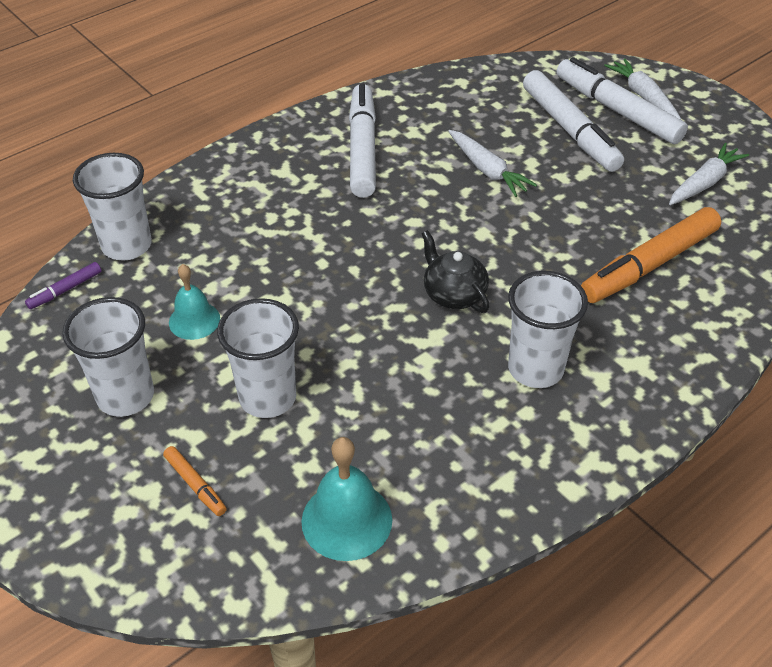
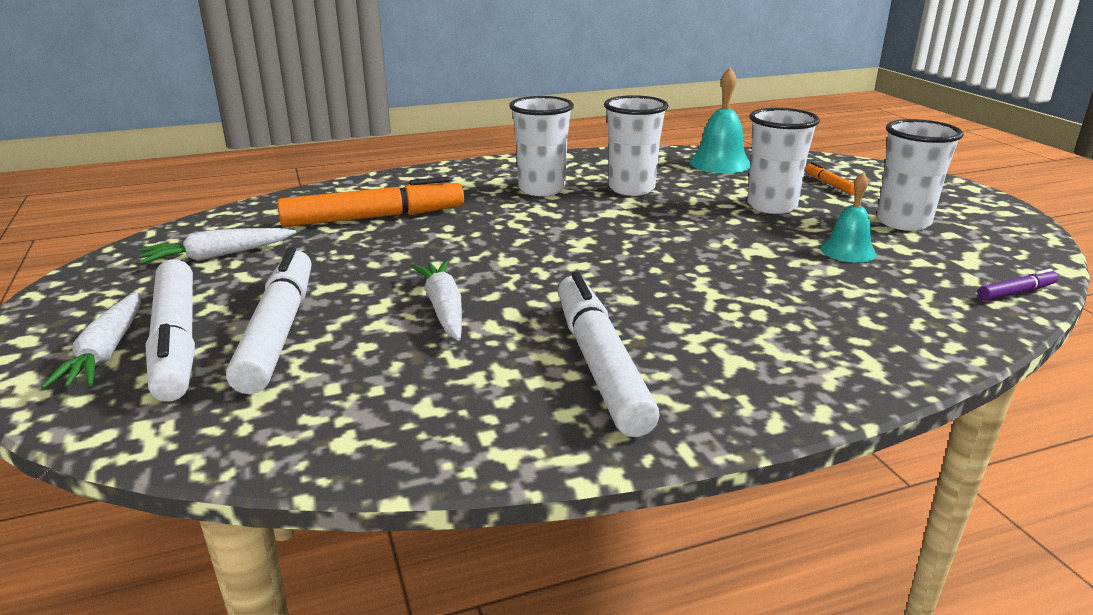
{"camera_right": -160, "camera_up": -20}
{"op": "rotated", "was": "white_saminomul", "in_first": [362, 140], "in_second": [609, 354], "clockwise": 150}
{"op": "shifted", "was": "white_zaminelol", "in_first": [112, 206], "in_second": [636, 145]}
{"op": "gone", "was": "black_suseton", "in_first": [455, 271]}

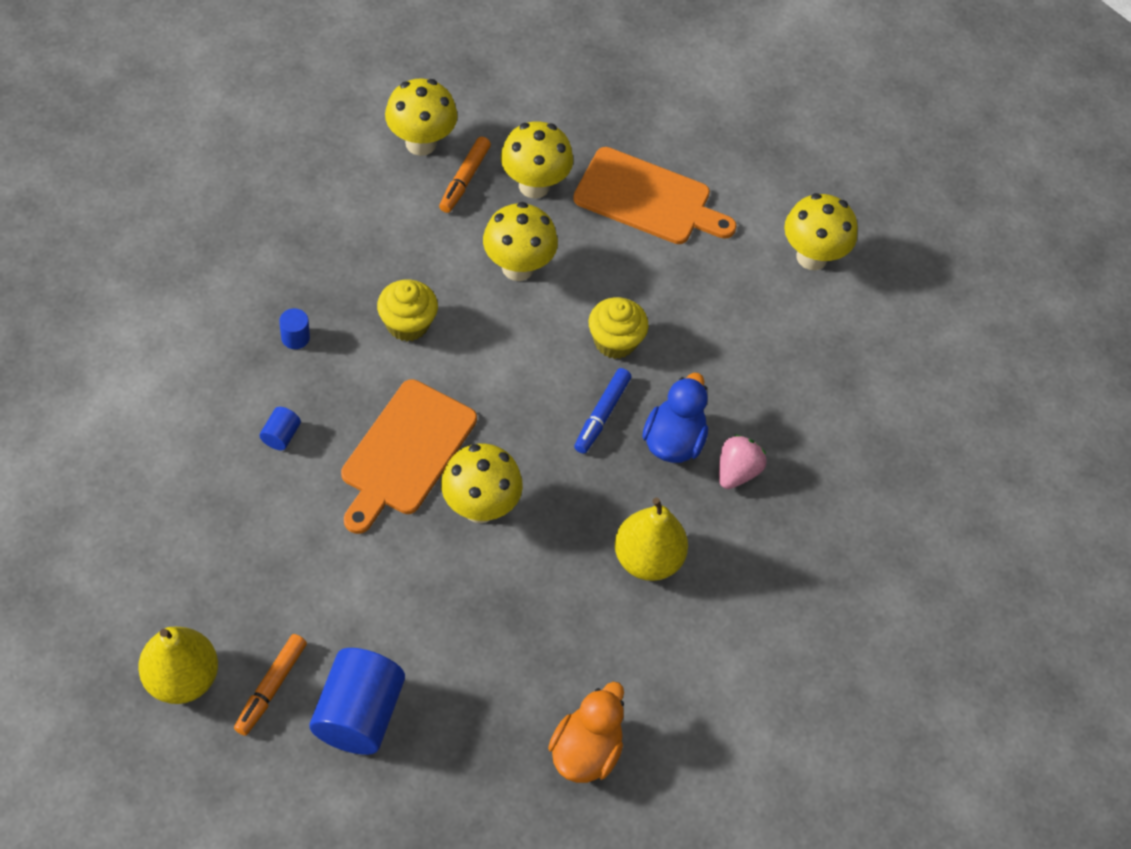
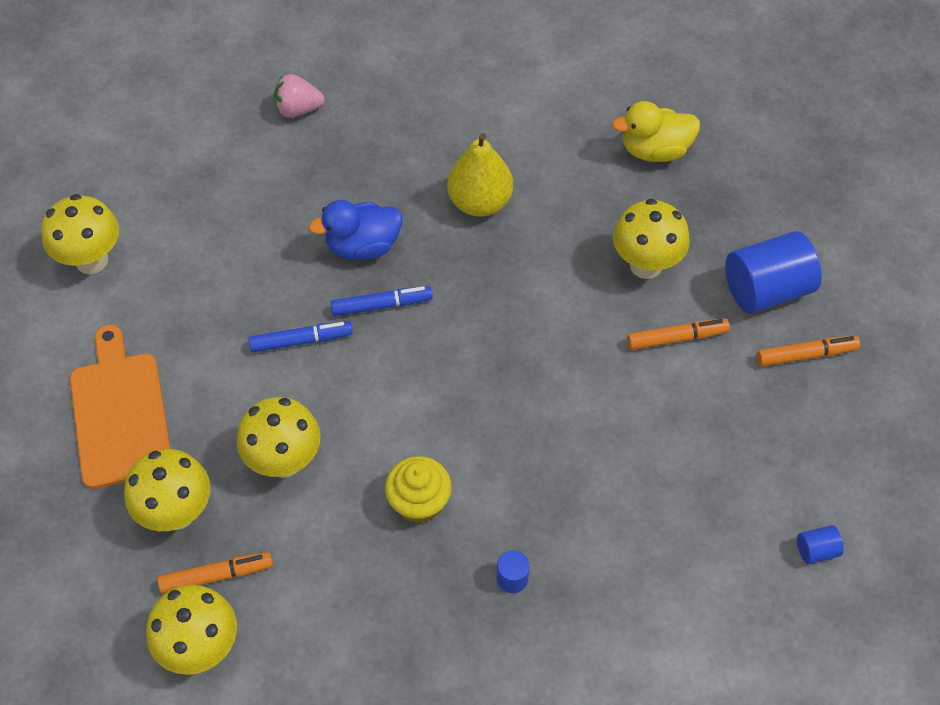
{"camera_right": -120, "camera_up": 0}
{"op": "swapped", "was": "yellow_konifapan", "now": "blue_saminomul", "in_first": [618, 328], "in_second": [300, 337]}
{"op": "shifted", "was": "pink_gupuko", "in_first": [743, 462], "in_second": [299, 96]}
{"op": "repainted", "was": "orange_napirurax", "now": "yellow_napirurax", "in_first": [586, 732], "in_second": [656, 131]}
{"op": "shifted", "was": "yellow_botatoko", "in_first": [482, 483], "in_second": [651, 239]}
{"op": "new", "now": "orange_saminomul", "in_second": [678, 334]}
{"op": "shifted", "was": "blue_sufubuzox", "in_first": [280, 428], "in_second": [820, 544]}
{"op": "gone", "was": "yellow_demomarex", "in_first": [178, 665]}
{"op": "gone", "was": "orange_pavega", "in_first": [409, 456]}

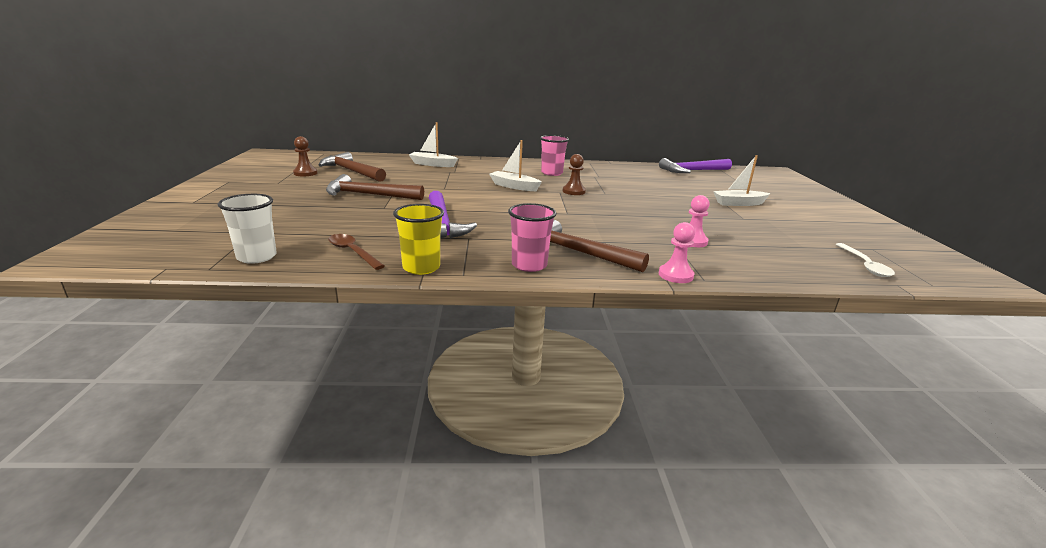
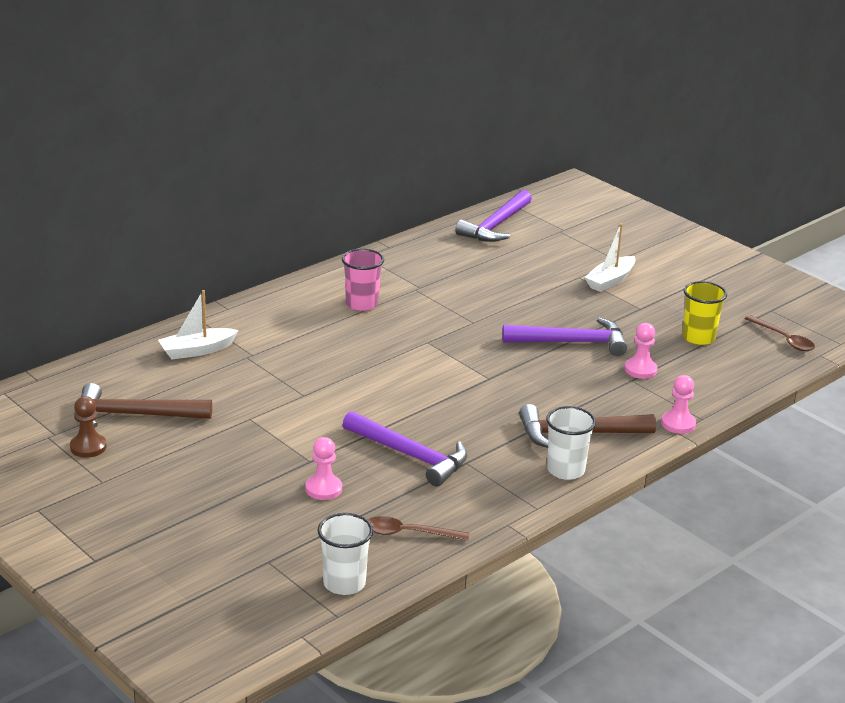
{"camera_right": -40, "camera_up": 5}
{"op": "new", "now": "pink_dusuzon", "in_second": [323, 468]}
{"op": "new", "now": "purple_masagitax", "in_second": [564, 336]}
{"op": "repainted", "was": "pink_zaminelol", "now": "white_zaminelol", "in_first": [532, 237], "in_second": [571, 443]}
{"op": "shifted", "was": "yellow_zaminelol", "in_first": [418, 239], "in_second": [704, 313]}
{"op": "repainted", "was": "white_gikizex", "now": "brown_gikizex", "in_first": [865, 260], "in_second": [780, 333]}
{"op": "gone", "was": "brown_masagitax", "in_first": [375, 187]}
{"op": "gone", "was": "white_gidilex", "in_first": [515, 165]}
{"op": "gone", "was": "brown_dusuzon", "in_first": [574, 174]}

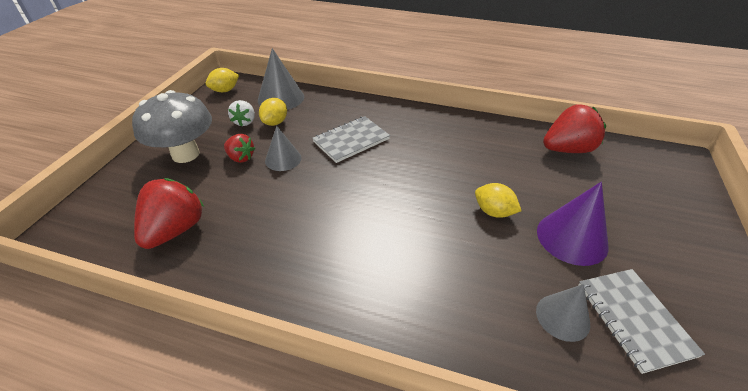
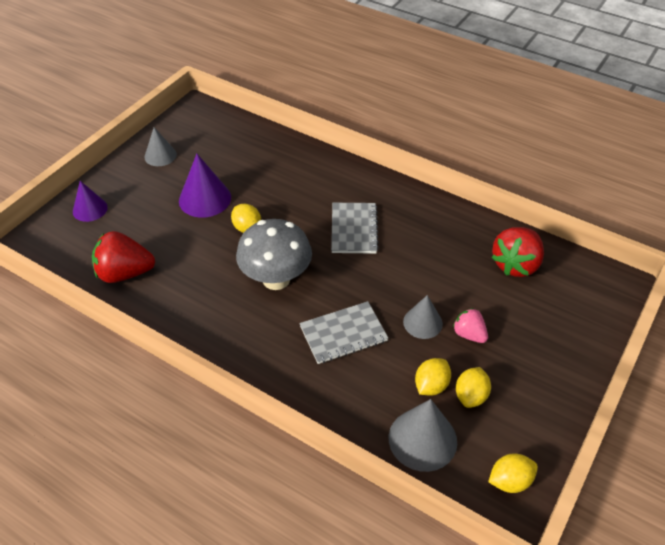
{"camera_right": -165, "camera_up": 5}
{"op": "new", "now": "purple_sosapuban", "in_second": [90, 201]}
{"op": "shifted", "was": "grey_sosapuban", "in_first": [563, 313], "in_second": [160, 146]}
{"op": "shifted", "was": "grey_botatoko", "in_first": [172, 126], "in_second": [274, 254]}
{"op": "shifted", "was": "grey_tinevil", "in_first": [641, 321], "in_second": [355, 228]}
{"op": "repainted", "was": "red_gupuko", "now": "pink_gupuko", "in_first": [239, 148], "in_second": [470, 325]}
{"op": "swapped", "was": "white_gupuko", "now": "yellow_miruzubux", "in_first": [241, 113], "in_second": [473, 387]}

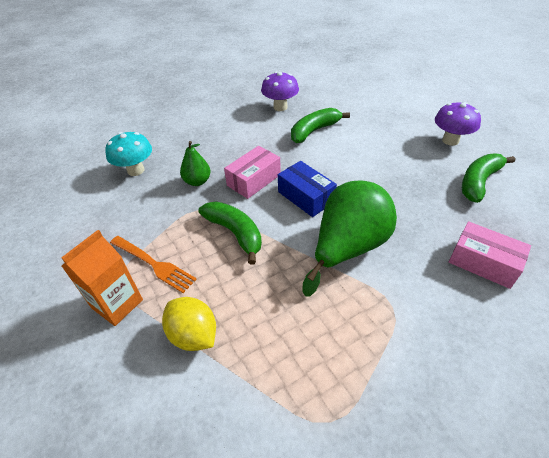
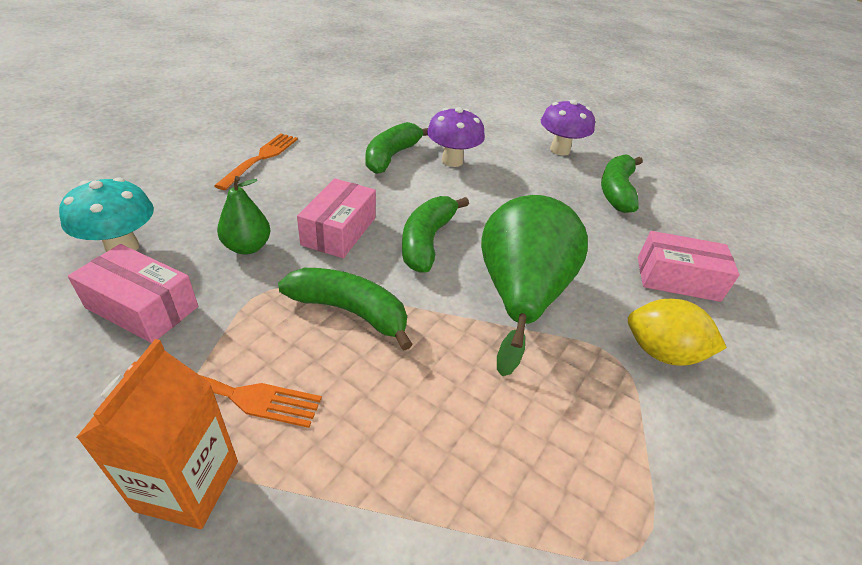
{"camera_right": -30, "camera_up": -5}
{"op": "new", "now": "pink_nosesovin", "in_second": [133, 293]}
{"op": "new", "now": "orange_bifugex", "in_second": [256, 161]}
{"op": "swapped", "was": "blue_nosesovin", "now": "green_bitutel", "in_first": [307, 189], "in_second": [435, 234]}
{"op": "shifted", "was": "purple_botatoko", "in_first": [280, 91], "in_second": [456, 137]}
{"op": "shifted", "was": "yellow_miruzubux", "in_first": [189, 324], "in_second": [677, 332]}

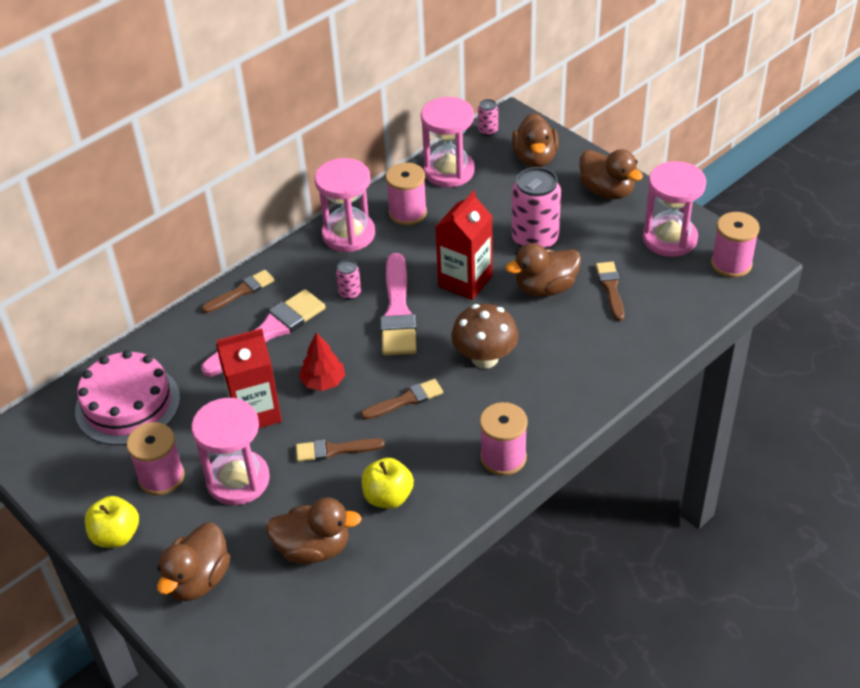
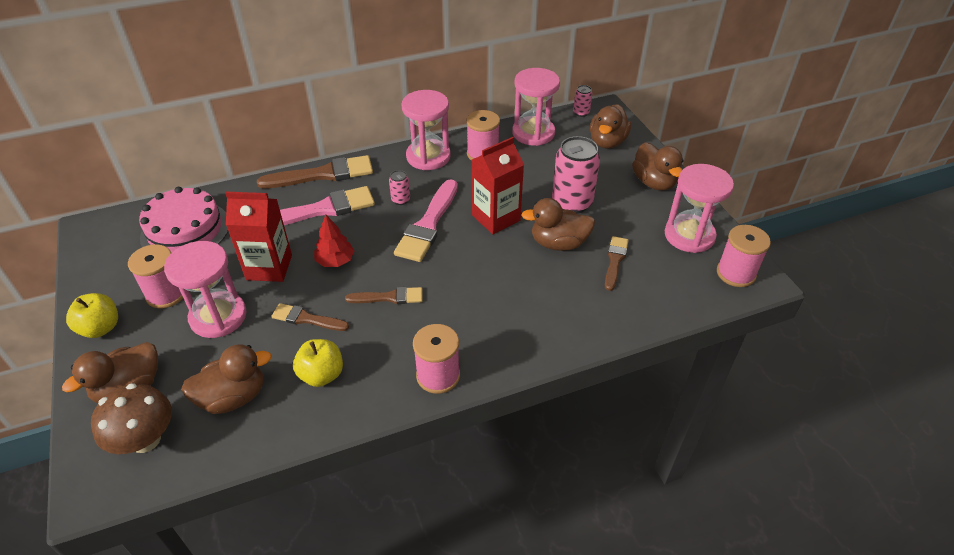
{"camera_right": 20, "camera_up": 0}
{"op": "shifted", "was": "brown_botatoko", "in_first": [484, 336], "in_second": [131, 418]}
{"op": "rotated", "was": "brown_napirurax", "in_first": [314, 530], "in_second": [226, 379], "clockwise": -45}
{"op": "scaled", "was": "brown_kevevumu", "in_first": [238, 291], "in_second": [315, 171], "ratio": 1.75}

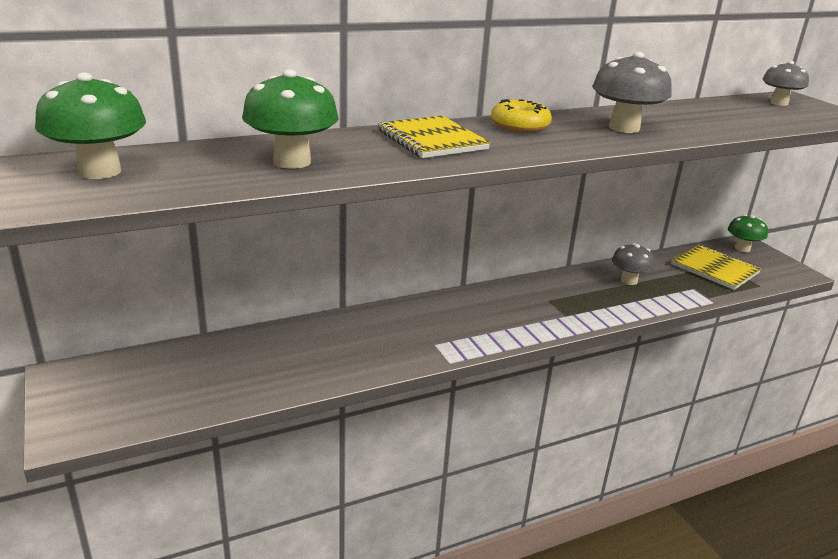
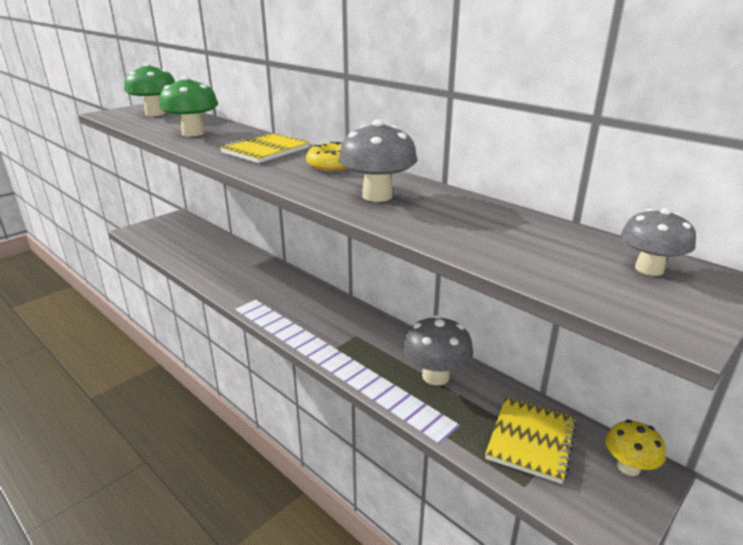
{"camera_right": 70, "camera_up": 0}
{"op": "scaled", "was": "grey_botatoko", "in_first": [633, 264], "in_second": [438, 350], "ratio": 1.53}
{"op": "repainted", "was": "green_botatoko", "now": "yellow_botatoko", "in_first": [748, 233], "in_second": [635, 448]}

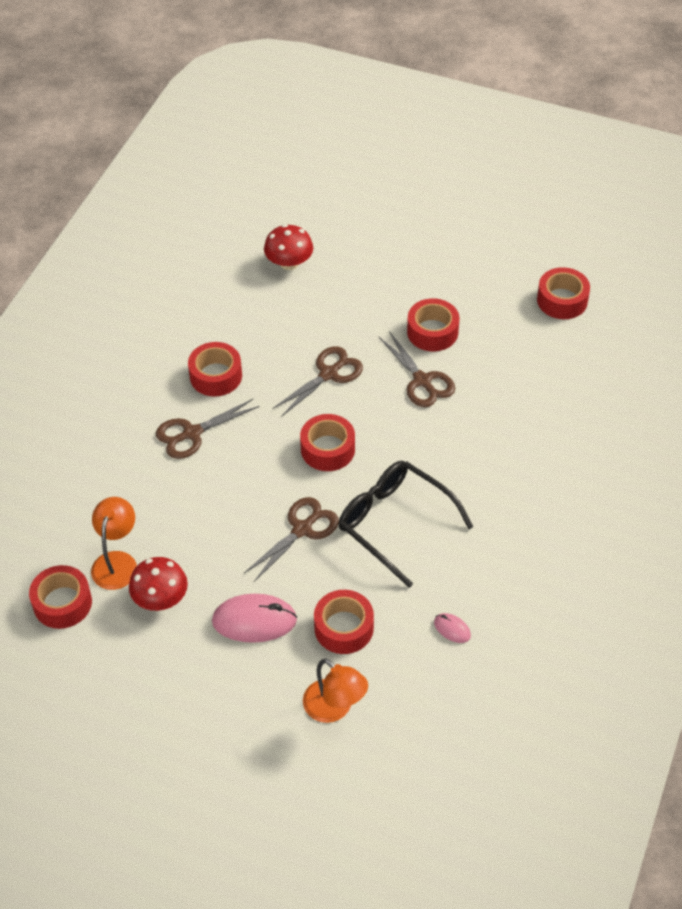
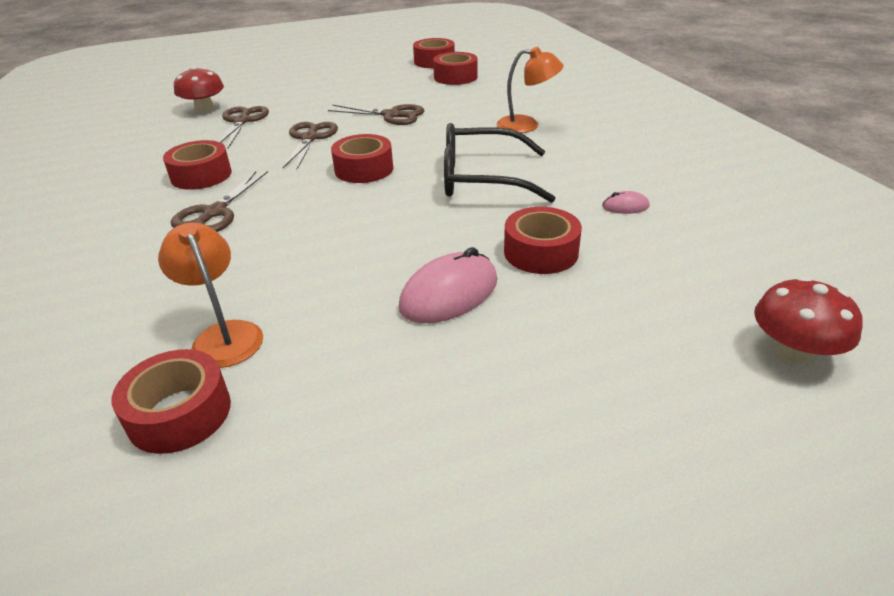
{"camera_right": -40, "camera_up": -15}
{"op": "shifted", "was": "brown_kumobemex", "in_first": [291, 539], "in_second": [243, 127]}
{"op": "shifted", "was": "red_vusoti", "in_first": [433, 324], "in_second": [455, 68]}
{"op": "shifted", "was": "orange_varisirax", "in_first": [335, 690], "in_second": [530, 90]}
{"op": "shifted", "was": "red_botatoko", "in_first": [158, 584], "in_second": [808, 321]}

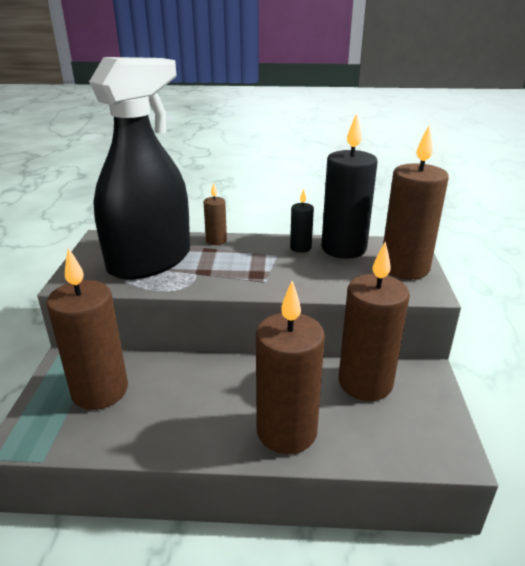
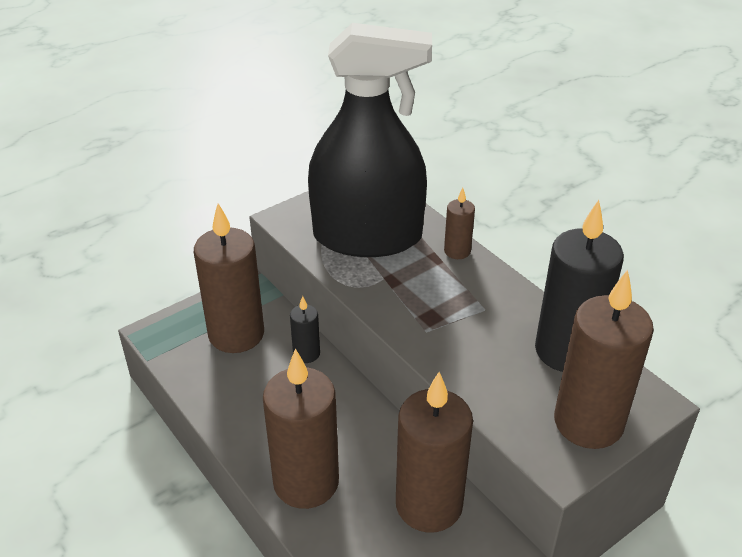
{"camera_right": 50, "camera_up": 10}
{"op": "shifted", "was": "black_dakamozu", "in_first": [302, 221], "in_second": [305, 329]}

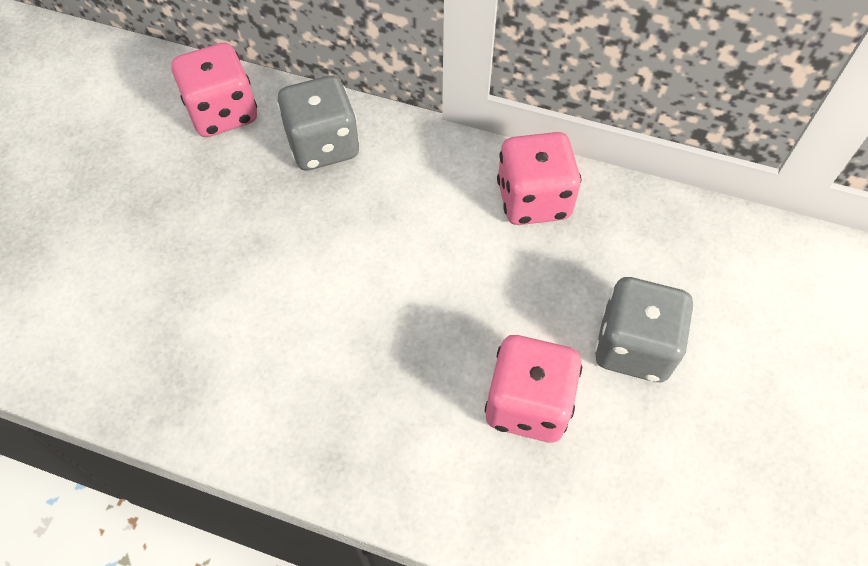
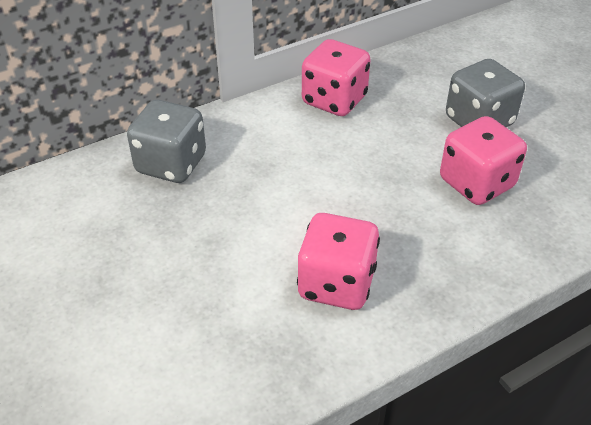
{"camera_right": -50, "camera_up": -15}
{"op": "shifted", "was": "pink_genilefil", "in_first": [214, 90], "in_second": [338, 261]}

